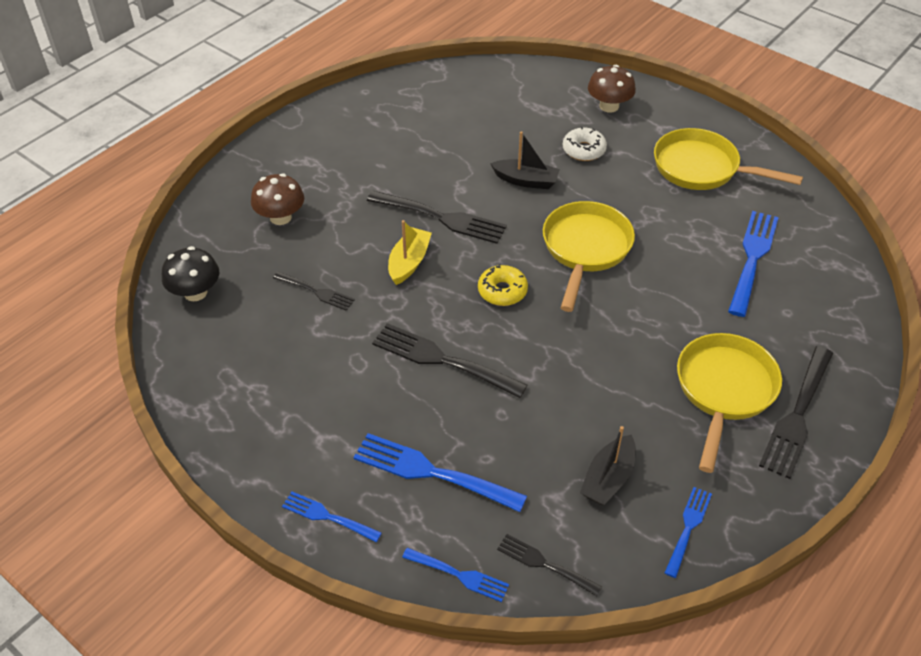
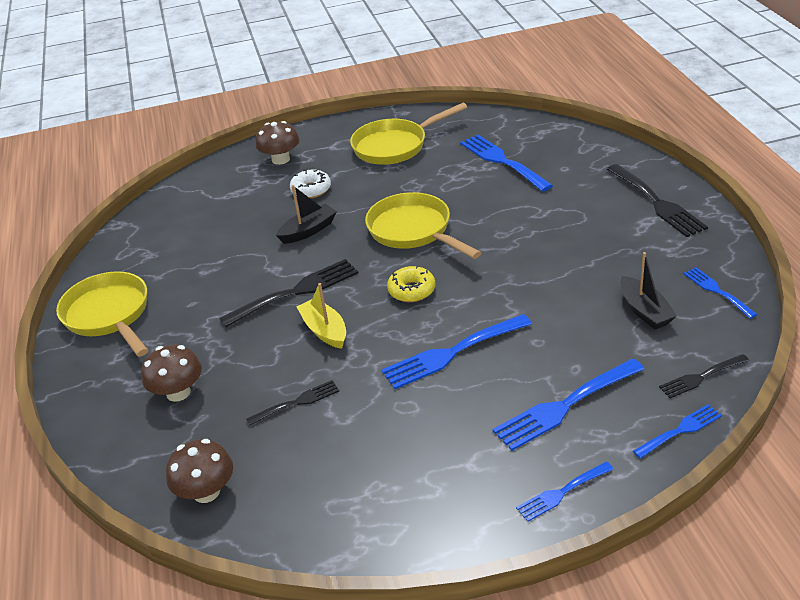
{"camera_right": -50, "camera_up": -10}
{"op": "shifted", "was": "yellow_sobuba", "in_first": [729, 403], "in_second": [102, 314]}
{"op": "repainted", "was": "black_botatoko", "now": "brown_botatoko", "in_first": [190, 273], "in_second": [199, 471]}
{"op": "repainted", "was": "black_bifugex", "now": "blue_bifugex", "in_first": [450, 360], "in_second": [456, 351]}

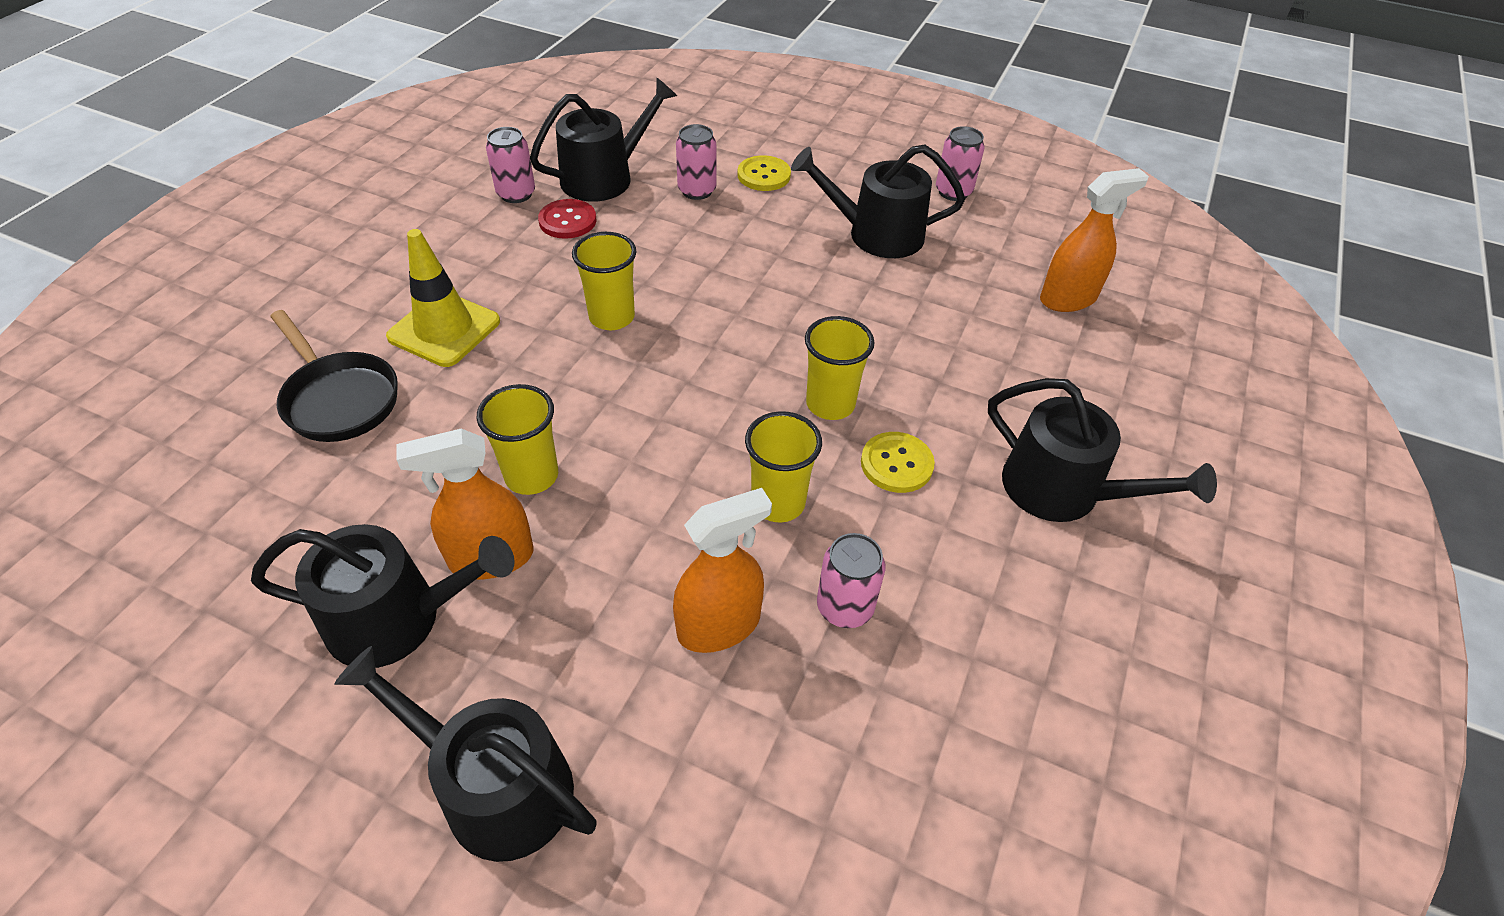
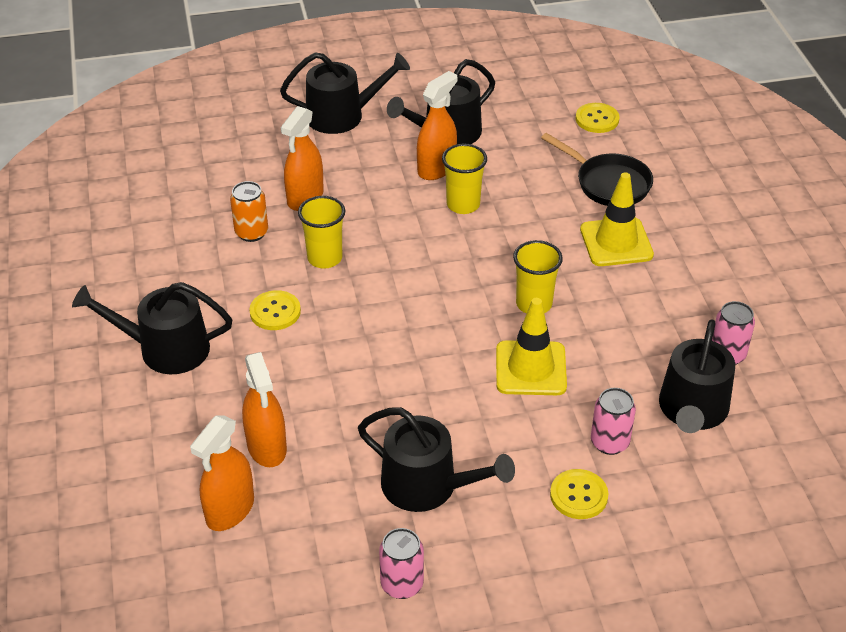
{"camera_right": 145, "camera_up": -5}
{"op": "repainted", "was": "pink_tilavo", "now": "orange_tilavo", "in_first": [851, 580], "in_second": [249, 211]}
{"op": "new", "now": "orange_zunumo", "in_second": [264, 409]}
{"op": "rotated", "was": "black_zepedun", "in_first": [878, 201], "in_second": [436, 459], "clockwise": 60}
{"op": "new", "now": "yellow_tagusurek", "in_second": [531, 346]}
{"op": "rotated", "was": "black_sobuba", "in_first": [334, 376], "in_second": [597, 169], "clockwise": -150}
{"op": "new", "now": "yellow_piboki", "in_second": [597, 118]}
{"op": "gone", "was": "red_piboki", "in_first": [567, 219]}
{"op": "gone", "was": "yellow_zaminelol", "in_first": [840, 368]}

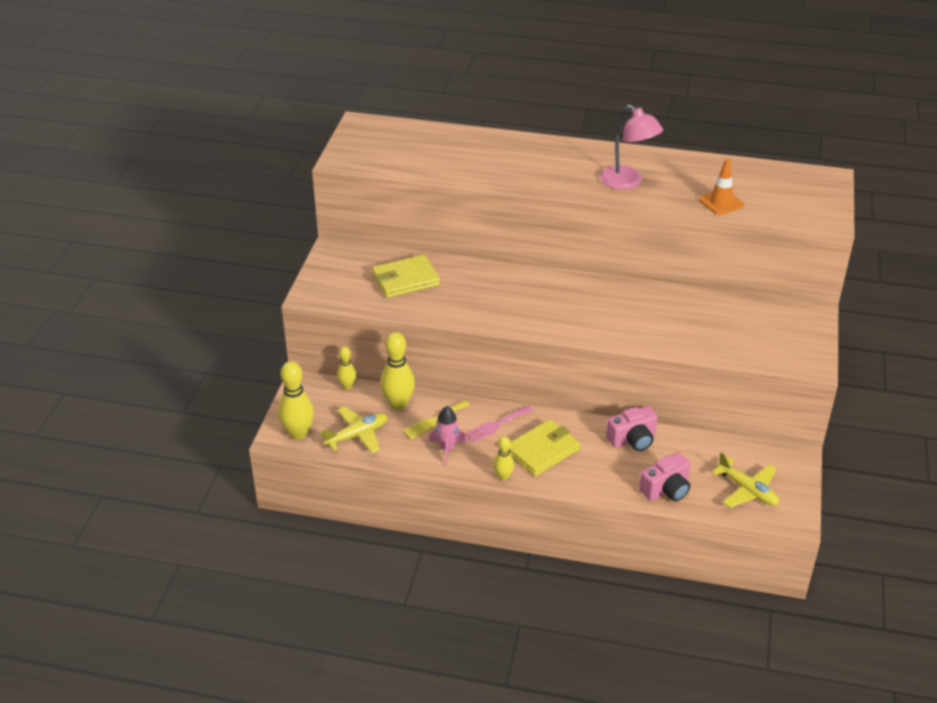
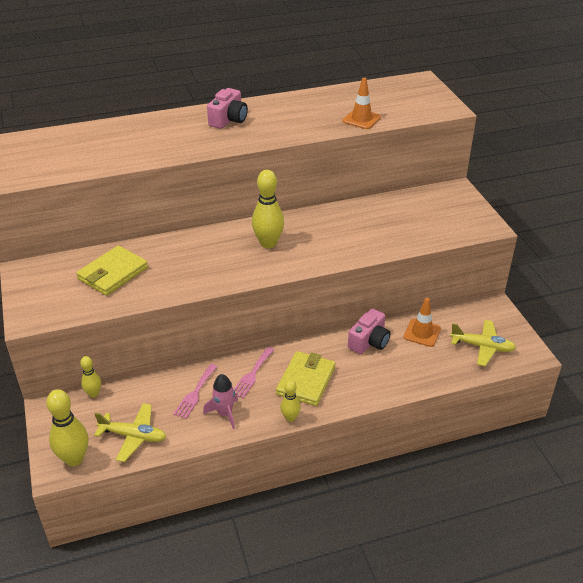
{"camera_right": -30, "camera_up": 0}
{"op": "rotated", "was": "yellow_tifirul", "in_first": [353, 430], "in_second": [130, 432], "clockwise": 75}
{"op": "repainted", "was": "yellow_bifugex", "now": "pink_bifugex", "in_first": [435, 419], "in_second": [195, 391]}
{"op": "shifted", "was": "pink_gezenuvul", "in_first": [665, 477], "in_second": [227, 108]}
{"op": "shifted", "was": "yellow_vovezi", "in_first": [397, 371], "in_second": [268, 209]}
{"op": "new", "now": "orange_tagusurek", "in_second": [422, 322]}
{"op": "gone", "was": "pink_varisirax", "in_first": [631, 147]}

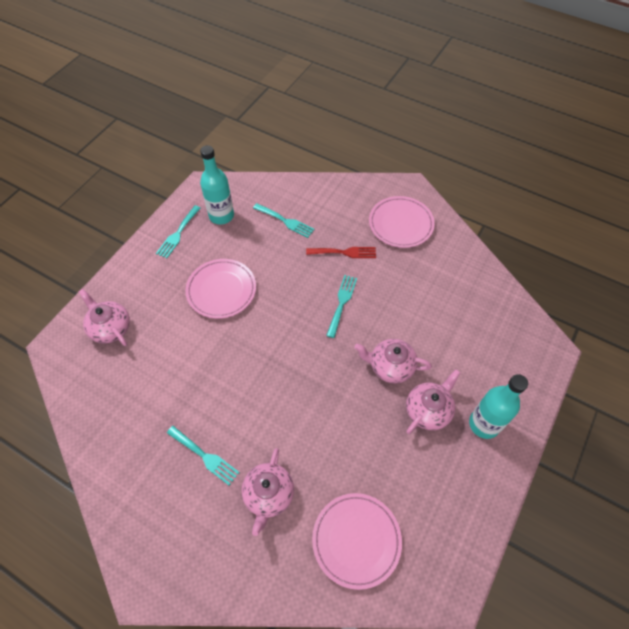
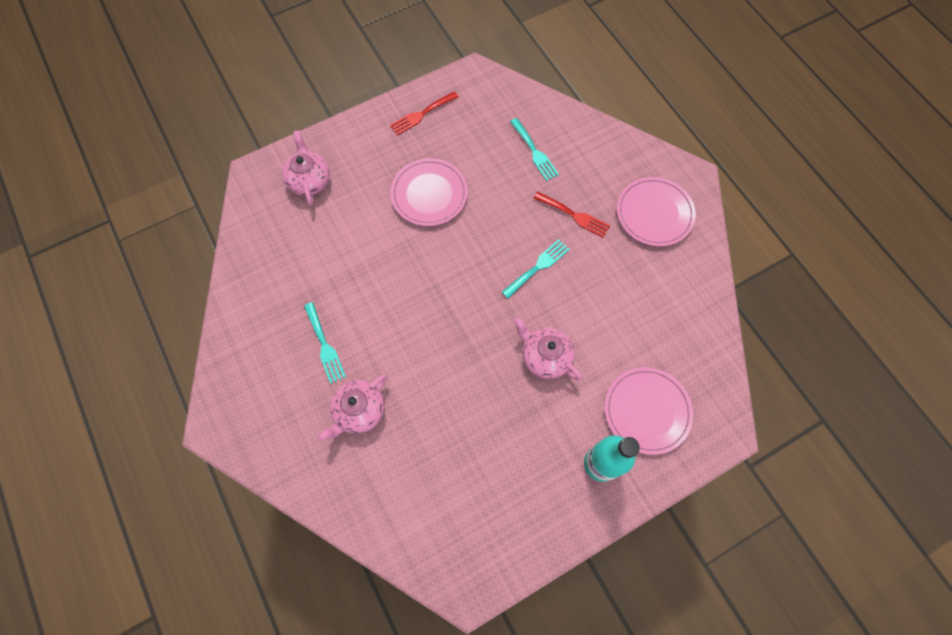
{"camera_right": 30, "camera_up": 10}
{"op": "repainted", "was": "turquoise_bifugex", "now": "red_bifugex", "in_first": [178, 231], "in_second": [424, 113]}
{"op": "shifted", "was": "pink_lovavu", "in_first": [357, 541], "in_second": [649, 411]}
{"op": "gone", "was": "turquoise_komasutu", "in_first": [217, 185]}
{"op": "gone", "was": "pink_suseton", "in_first": [433, 401]}

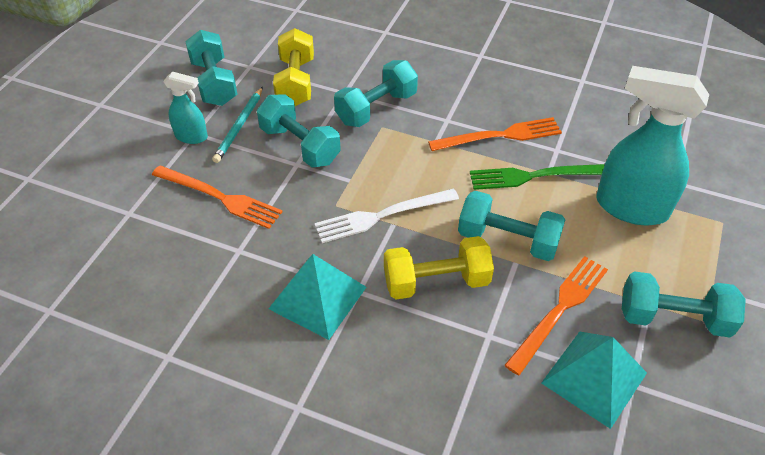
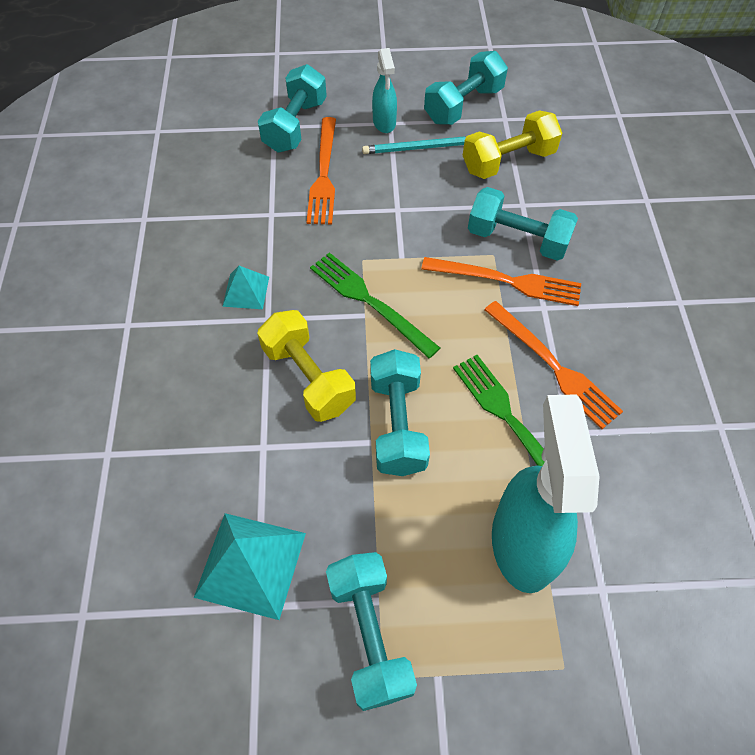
{"camera_right": 65, "camera_up": 10}
{"op": "scaled", "was": "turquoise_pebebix", "in_first": [318, 297], "in_second": [245, 287], "ratio": 0.57}
{"op": "shifted", "was": "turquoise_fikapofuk", "in_first": [299, 131], "in_second": [292, 108]}
{"op": "repainted", "was": "white_bifugex", "now": "green_bifugex", "in_first": [386, 216], "in_second": [375, 305]}
{"op": "shifted", "was": "orange_bifugex", "in_first": [556, 316], "in_second": [501, 281]}

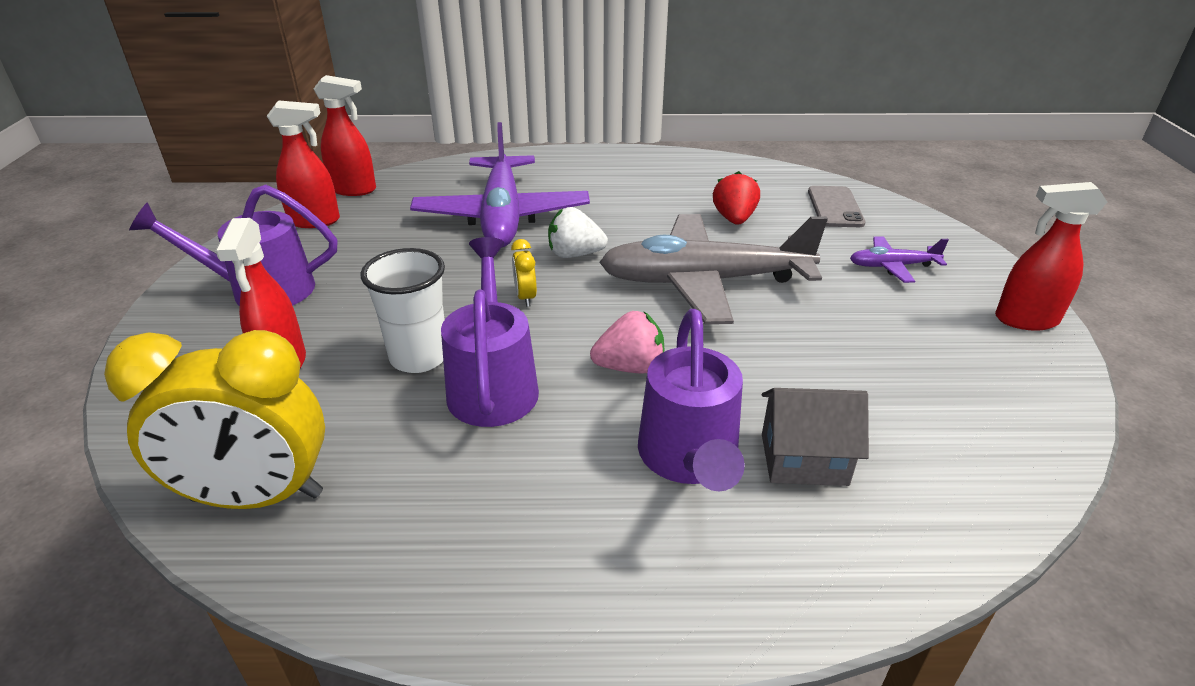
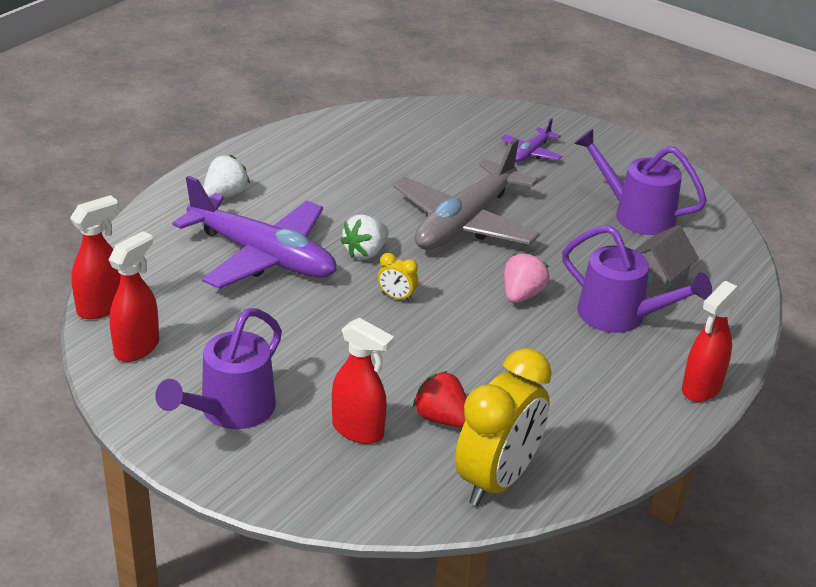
{"camera_right": -55, "camera_up": 0}
{"op": "new", "now": "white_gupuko", "in_second": [226, 176]}
{"op": "shifted", "was": "red_gupuko", "in_first": [736, 198], "in_second": [440, 399]}
{"op": "shifted", "was": "purple_zepedun", "in_first": [490, 332], "in_second": [640, 182]}
{"op": "shifted", "was": "red_zunumo", "in_first": [1051, 256], "in_second": [711, 341]}
{"op": "gone", "was": "white_zaminelol", "in_first": [403, 310]}
{"op": "gone", "was": "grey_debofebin", "in_first": [837, 206]}

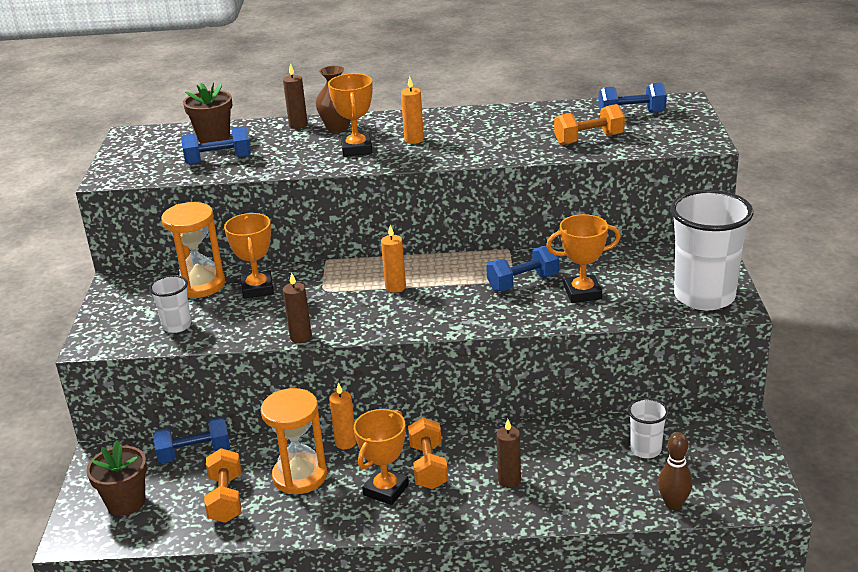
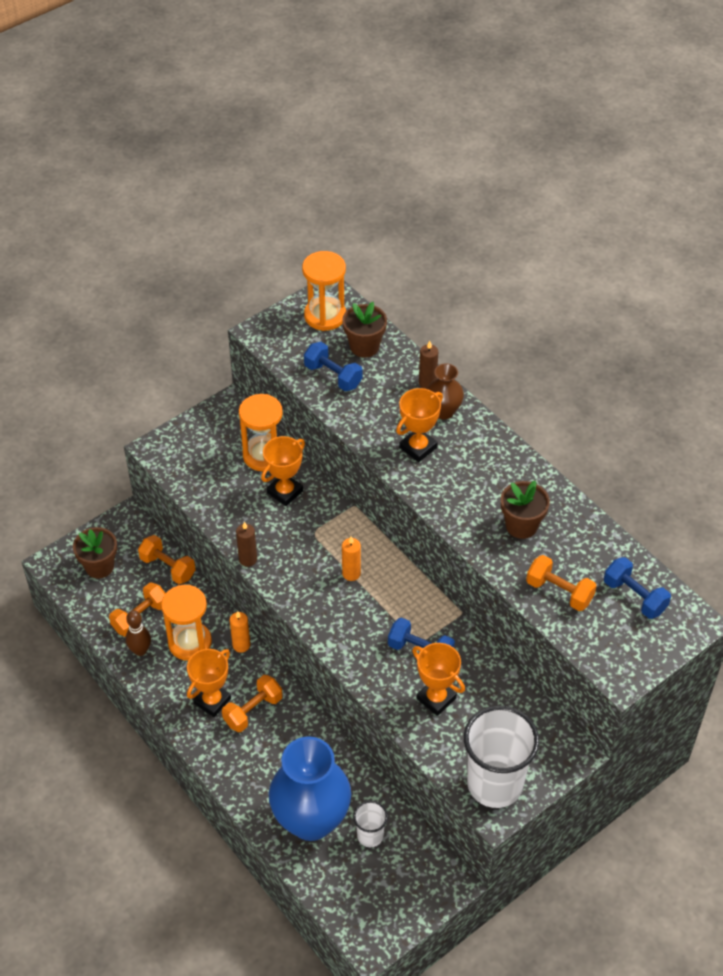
{"camera_right": 50, "camera_up": 20}
{"op": "shifted", "was": "brown_vovezi", "in_first": [675, 471], "in_second": [138, 633]}
{"op": "repainted", "was": "blue_fikapofuk", "now": "orange_fikapofuk", "in_first": [191, 440], "in_second": [167, 559]}
{"op": "rotated", "was": "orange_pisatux", "in_first": [381, 457], "in_second": [209, 683], "clockwise": -45}
{"op": "new", "now": "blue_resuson", "in_second": [309, 788]}
{"op": "new", "now": "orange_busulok", "in_second": [324, 291]}
{"op": "new", "now": "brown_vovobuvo", "in_second": [525, 510]}
{"op": "gone", "was": "white_zaminelol", "in_first": [170, 304]}
{"op": "gone", "was": "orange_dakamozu", "in_first": [412, 110]}
{"op": "gone", "was": "brown_dakamozu", "in_first": [508, 453]}

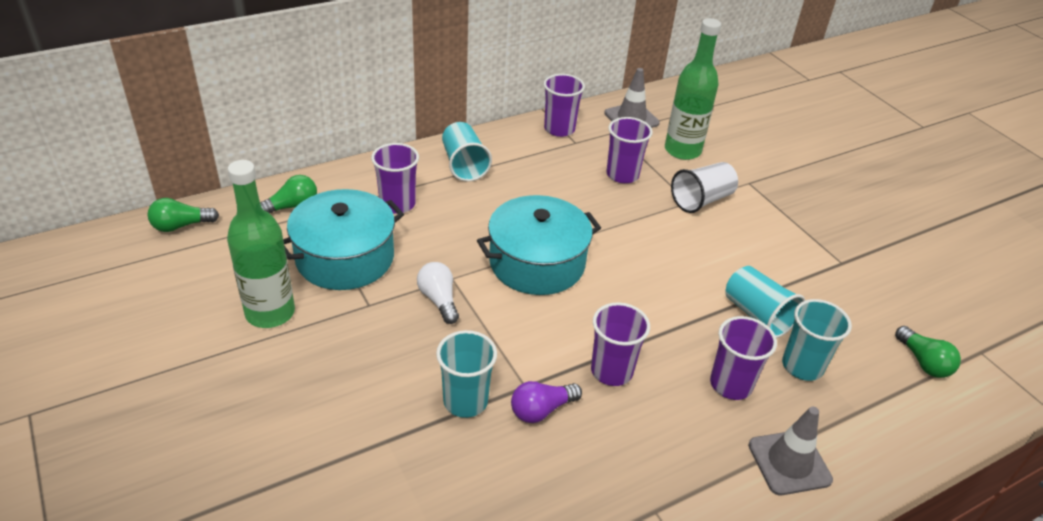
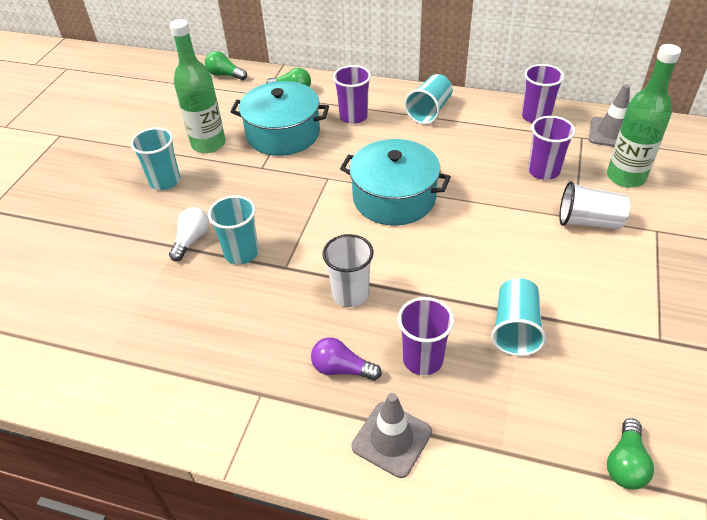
{"camera_right": 50, "camera_up": 5}
{"op": "shifted", "was": "turquoise_zaminelol", "in_first": [817, 340], "in_second": [155, 158]}
{"op": "shifted", "was": "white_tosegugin", "in_first": [438, 293], "in_second": [189, 234]}
{"op": "shifted", "was": "purple_tosegugin", "in_first": [546, 402], "in_second": [346, 359]}
{"op": "repainted", "was": "purple_zaminelol", "now": "white_zaminelol", "in_first": [620, 344], "in_second": [348, 270]}

